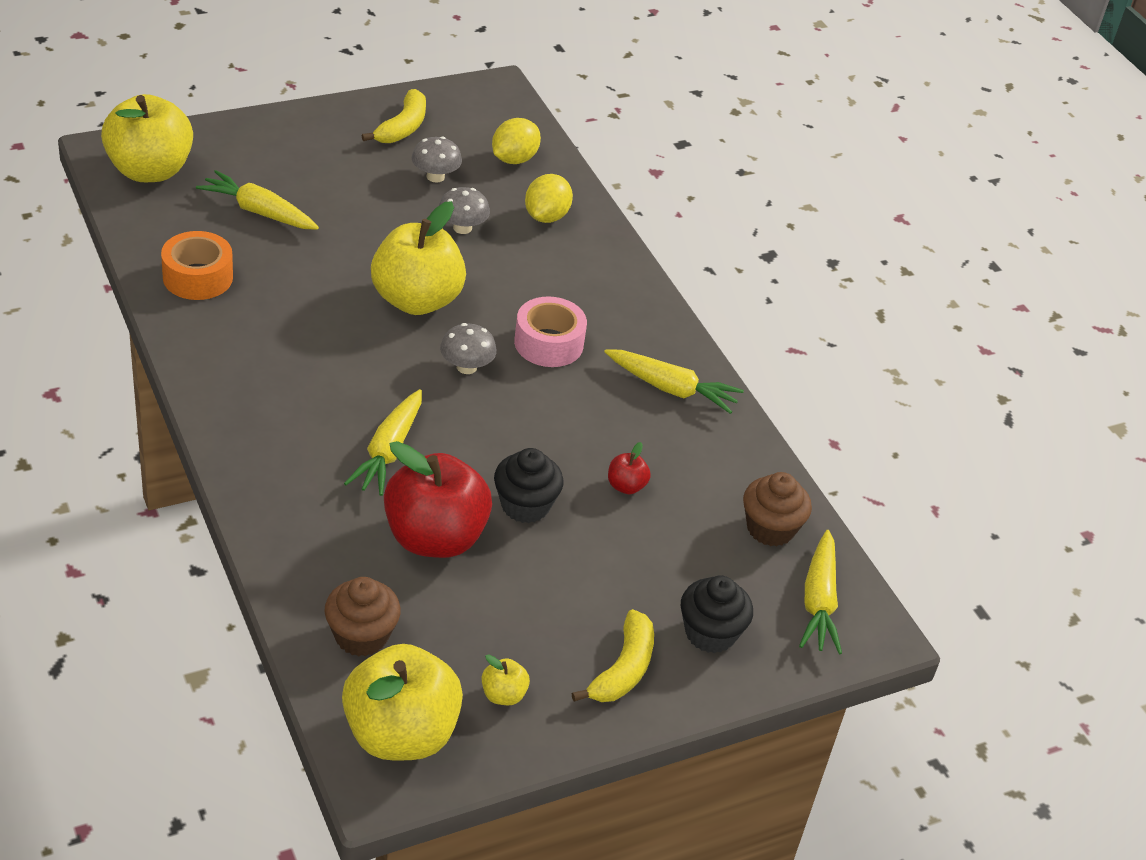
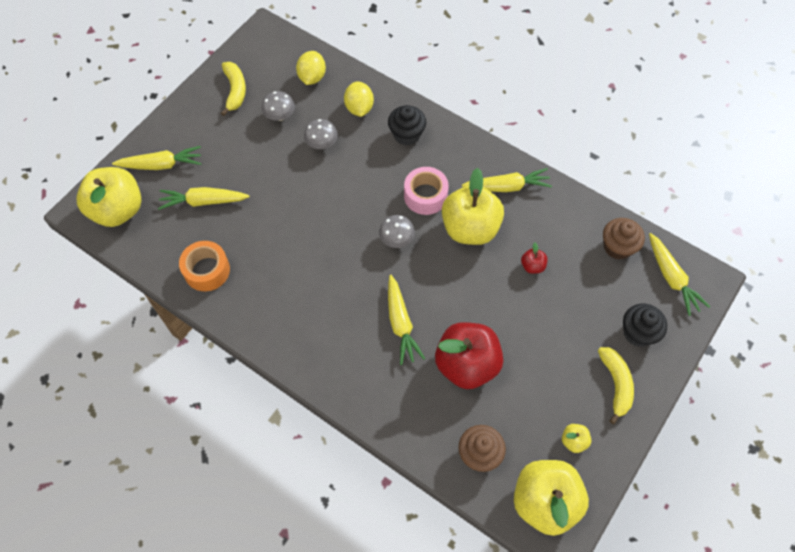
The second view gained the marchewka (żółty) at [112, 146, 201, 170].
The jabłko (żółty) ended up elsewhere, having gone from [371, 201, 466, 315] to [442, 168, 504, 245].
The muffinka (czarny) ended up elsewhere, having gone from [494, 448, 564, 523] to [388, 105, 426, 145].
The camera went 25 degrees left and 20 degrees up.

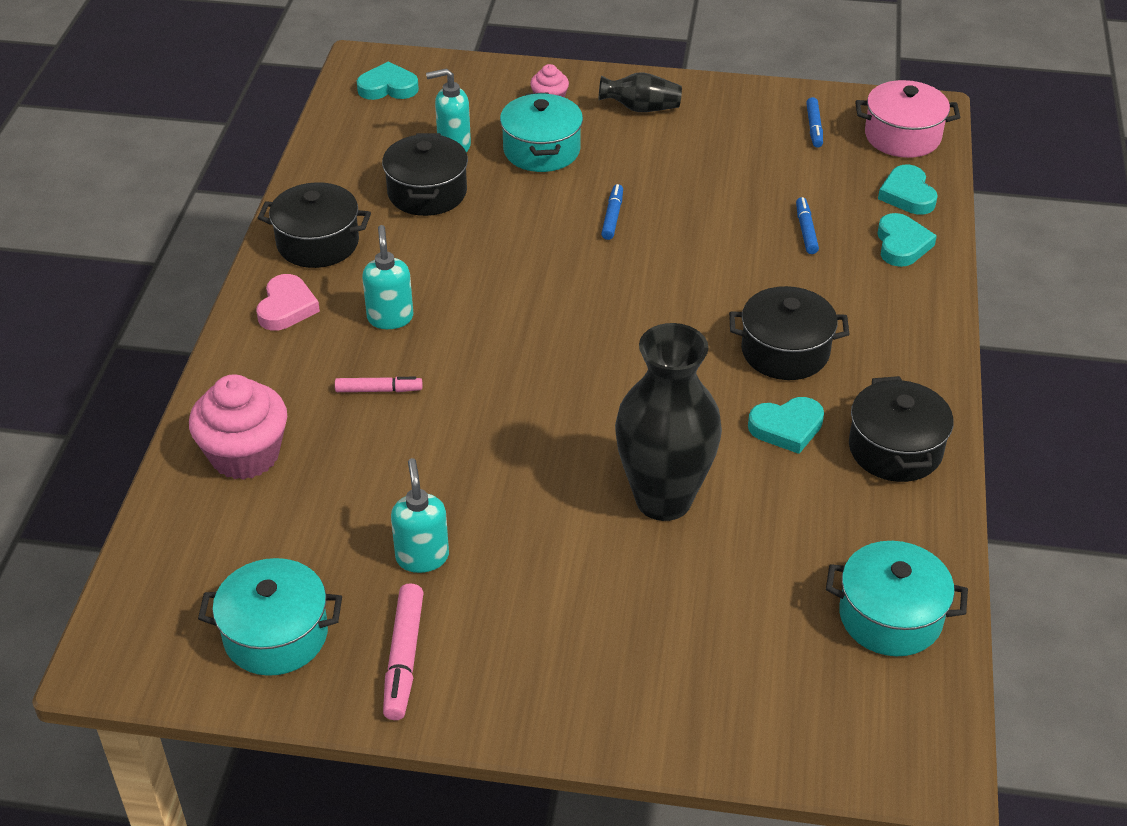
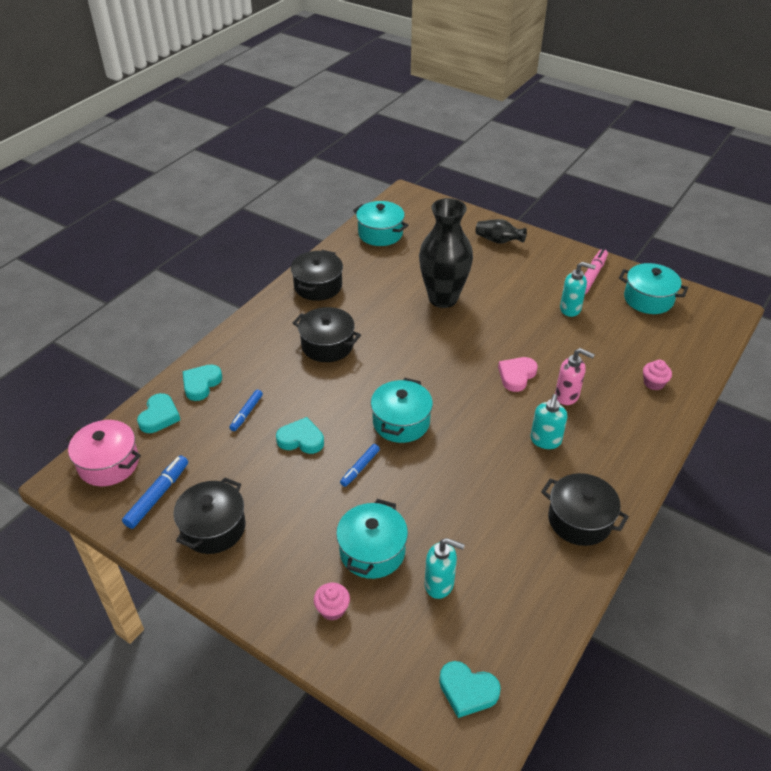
The second view gained the garnek (turkusowy) at [371, 378, 433, 443].
The serce (różowy) ended up elsewhere, having gone from [256, 274, 320, 331] to [498, 357, 538, 392].
The garnek (czarny) ended up elsewhere, having gone from [382, 133, 468, 216] to [173, 477, 246, 554].
The wazon (czarny) ended up elsewhere, having gone from [599, 72, 682, 112] to [476, 219, 527, 244].
The serce (turkusowy) ended up elsewhere, having gone from [748, 397, 824, 454] to [276, 417, 324, 454].
Where the flamaster (różowy) stood at [335, 377, 422, 392], the dozownik mydła (różowy) came to stand at [555, 348, 595, 405].
The dozownik mydła (turkusowy) at [391, 458, 449, 573] ended up facing another way, 90 degrees counterclockwise from before.
The size of the muffinka (różowy) at [189, 374, 287, 480] changed by a factor of 0.51.
The size of the flamaster (niebieski) at [806, 97, 823, 148] changed by a factor of 1.53.
The camera went 155 degrees left and 0 degrees up.

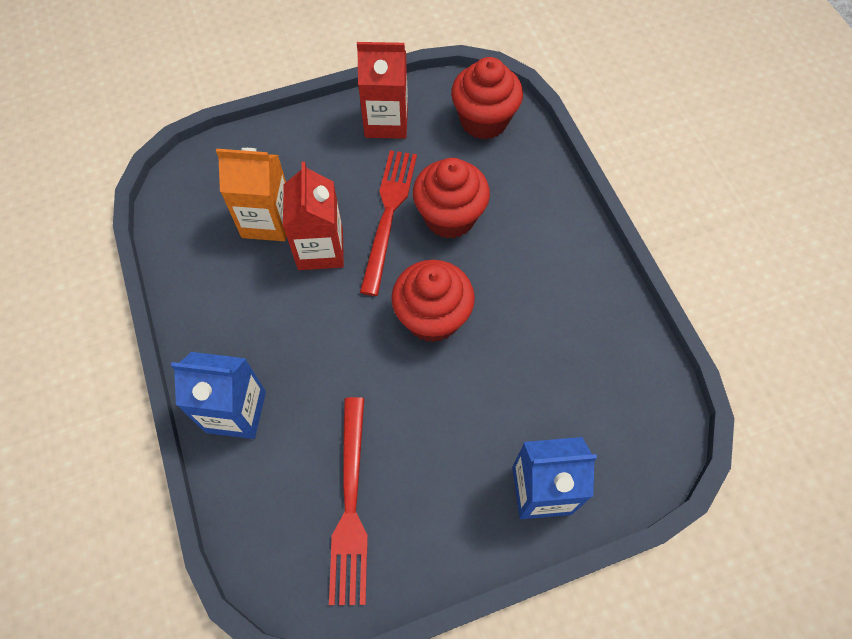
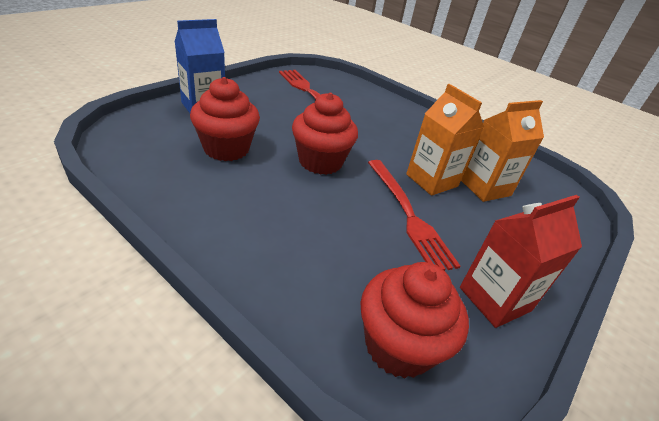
The second view lost the karton mleka (niebieski) at [171, 352, 266, 439].
The muffinka (czerwony) ended up elsewhere, having gone from [413, 158, 490, 239] to [190, 77, 260, 161].
What was the karton mleka (czerwony) at [283, 162, 344, 270] turned into the karton mleka (pomarańczowy) at [406, 84, 484, 196].
The camera went 145 degrees right and 25 degrees down.

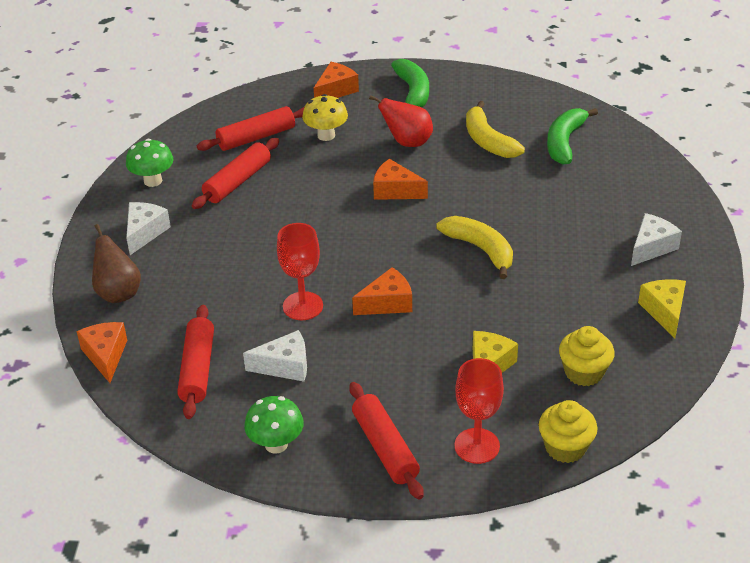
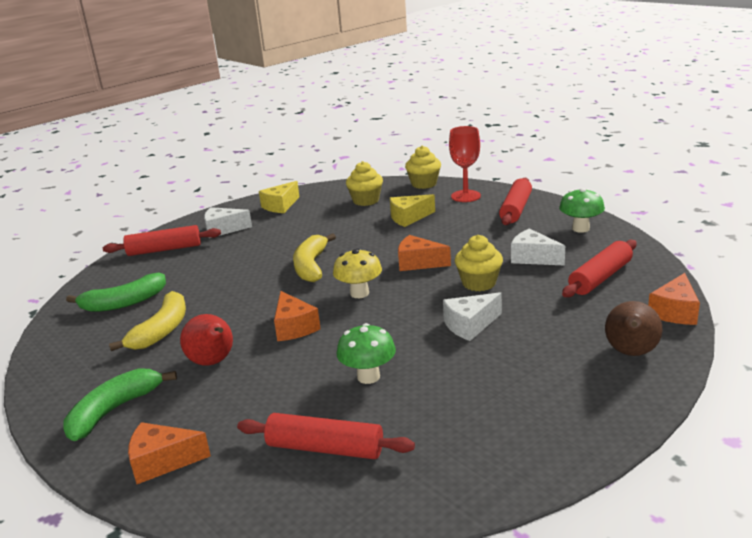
The grzyb (zielony) ended up elsewhere, having gone from [126, 139, 173, 187] to [337, 323, 396, 384].
The ser (biały) ended up elsewhere, having gone from [126, 202, 171, 255] to [443, 292, 502, 341].
The wałek do ciasta (czerwony) ended up elsewhere, having gone from [192, 138, 279, 209] to [103, 225, 221, 256].
The grzyb (żółty) ended up elsewhere, having gone from [302, 94, 348, 141] to [333, 248, 382, 298].
Where the kielich (czerwony) stood at [277, 223, 323, 320], the muffinka (żółty) came to stand at [455, 235, 503, 291].
The camera went 135 degrees left and 15 degrees down.

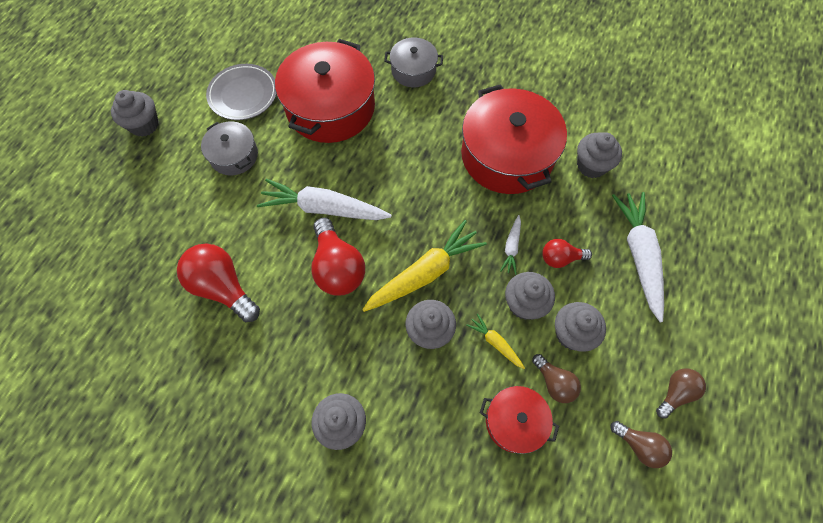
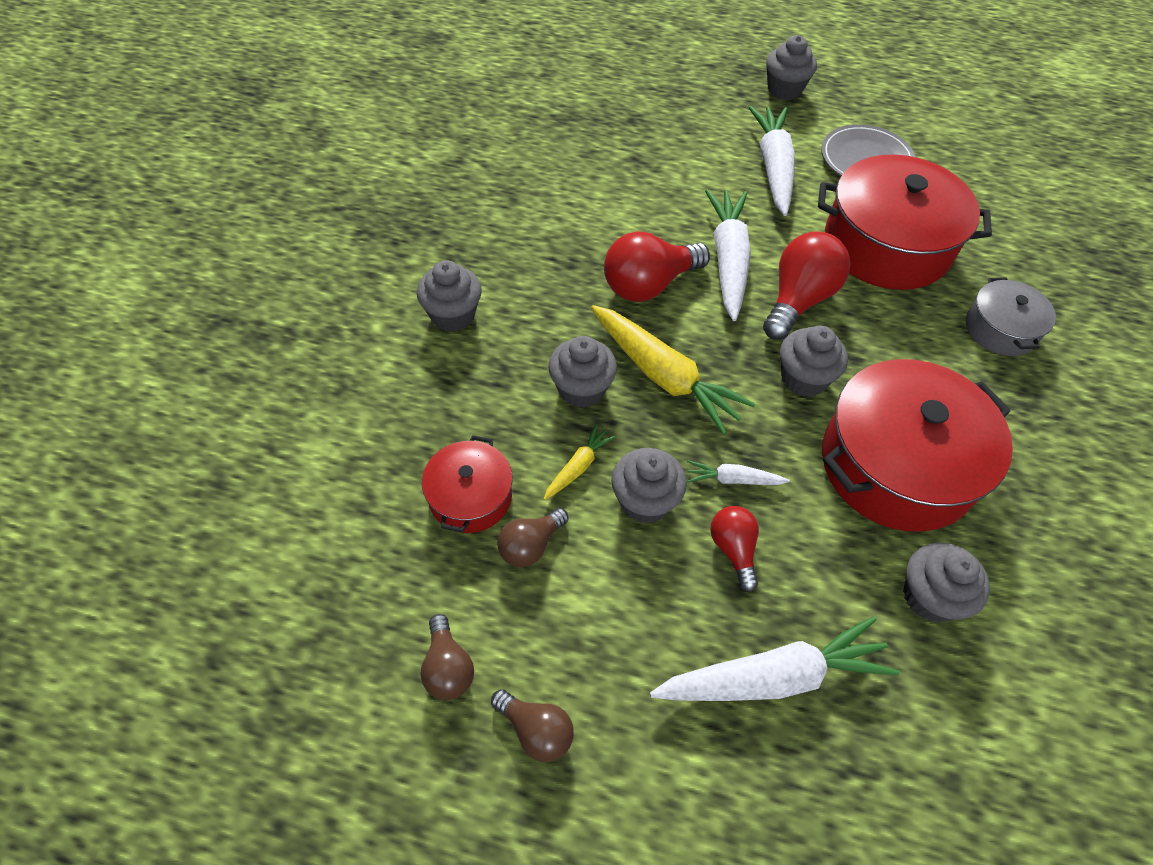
The żarówka (czerwony) ended up elsewhere, having gone from [177, 244, 260, 322] to [763, 231, 851, 340].
The muffinka (szary) ended up elsewhere, having gone from [555, 302, 606, 352] to [780, 326, 848, 397].
Where the garnek (szary) stood at [201, 122, 258, 175], the marchewka (biały) came to stand at [749, 106, 795, 216].
The żarówka (brązowy) at [611, 421, 672, 468] ended up facing another way, 45 degrees counterclockwise from before.
The camera went 80 degrees right and 10 degrees down.

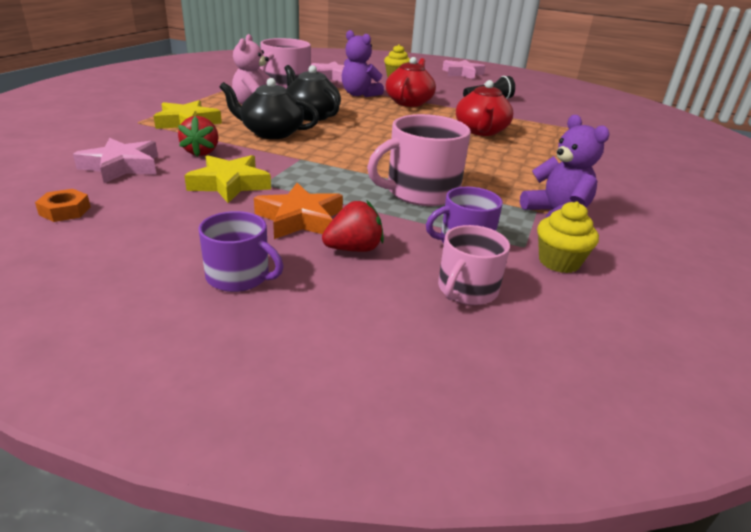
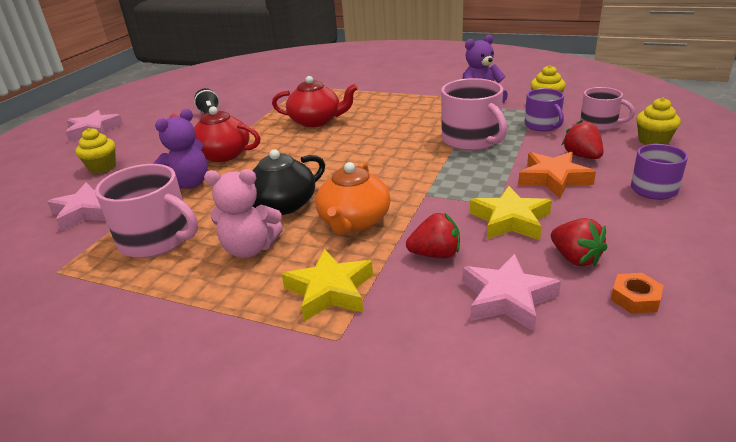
The second view gained the truskawka (czerwony) at [551, 218, 607, 266].
The second view gained the muffinka (żółty) at [636, 97, 681, 145].
What was the imbryk (czarny) at [219, 78, 319, 139] turned into the imbryk (pomarańczowy) at [315, 162, 391, 235].
The camera went 85 degrees left and 0 degrees up.

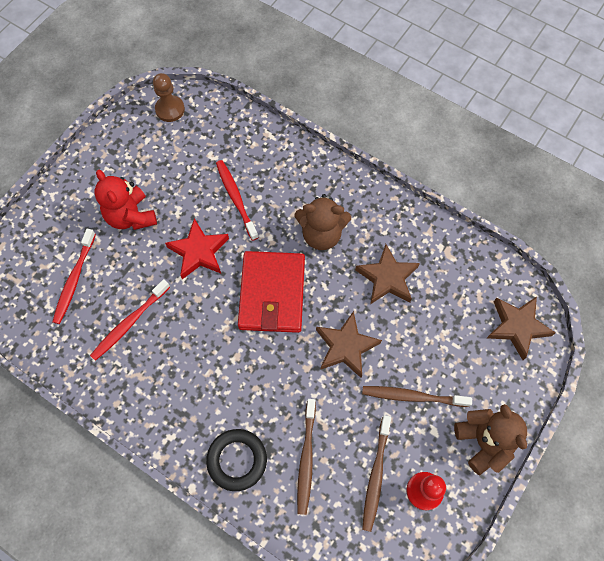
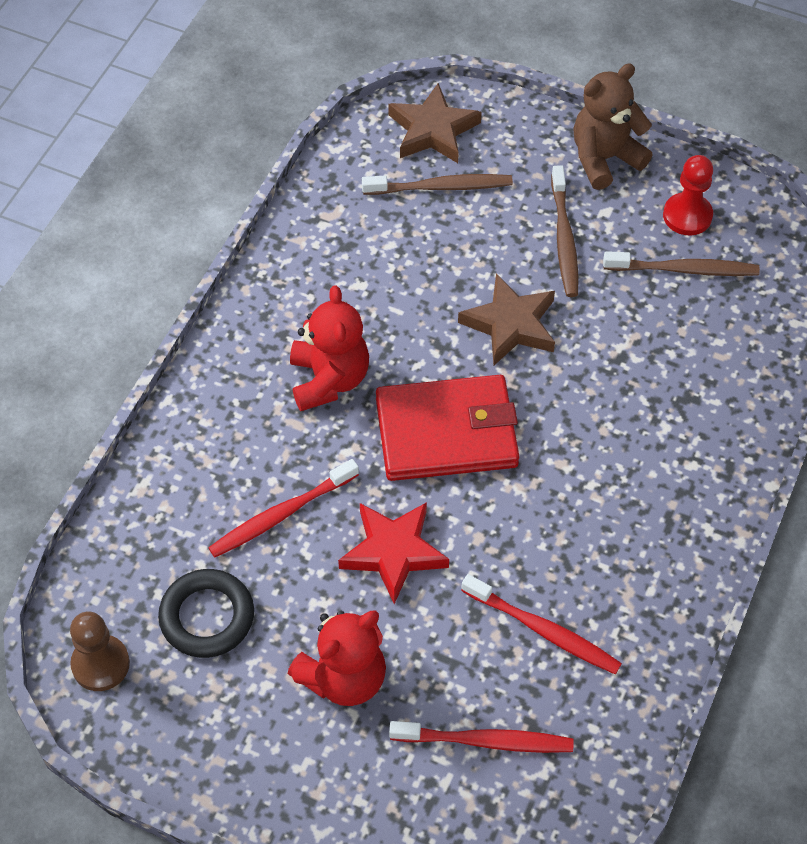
The second view lost the gwiazda (brązowy) at [355, 244, 420, 304].
The pierścień (czarny) ended up elsewhere, having gone from [206, 429, 267, 491] to [158, 569, 254, 658].
The szczoteczka do zębów (brązowy) ended up elsewhere, having gone from [297, 399, 316, 515] to [362, 174, 513, 195].
What was the miś (brązowy) at [295, 194, 351, 250] turned into the miś (czerwony) at [290, 285, 369, 411].
The camera went 100 degrees left and 10 degrees down.

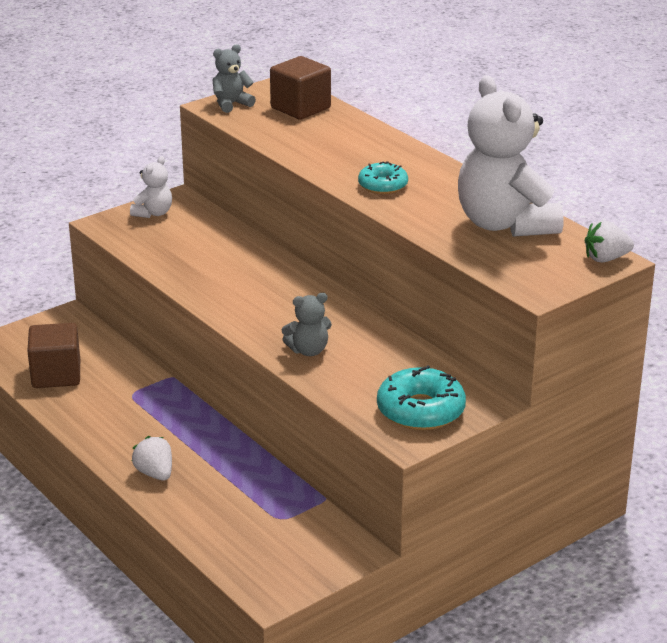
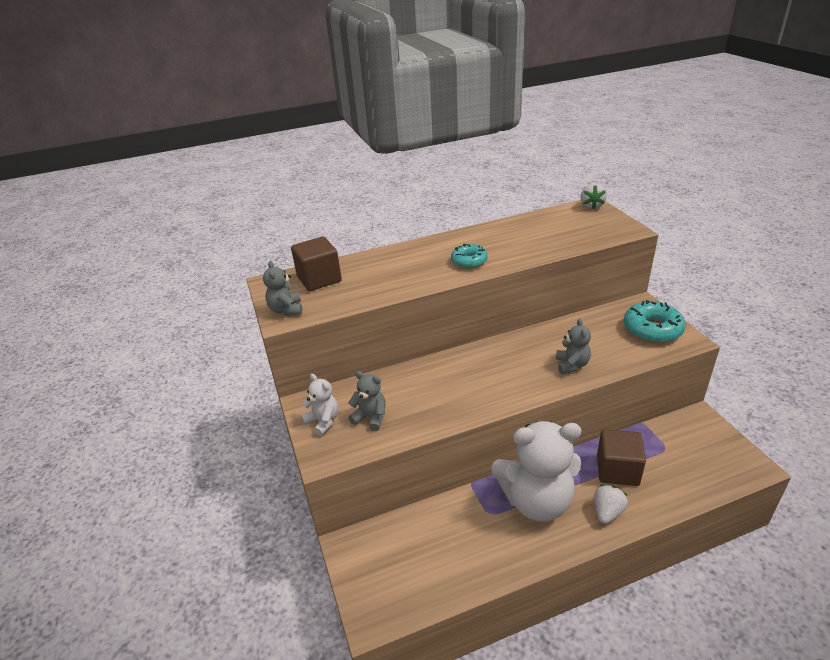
The second view gained the miś (szary) at [348, 371, 385, 431].
The sześcian (brązowy) ended up elsewhere, having gone from [27, 323, 80, 388] to [597, 429, 646, 486].
The miś (biały) ended up elsewhere, having gone from [458, 75, 563, 237] to [491, 421, 582, 522].
The truskawka (biały) at [132, 436, 172, 480] ended up facing another way, 135 degrees clockwise from before.
The camera went 70 degrees left and 5 degrees up.

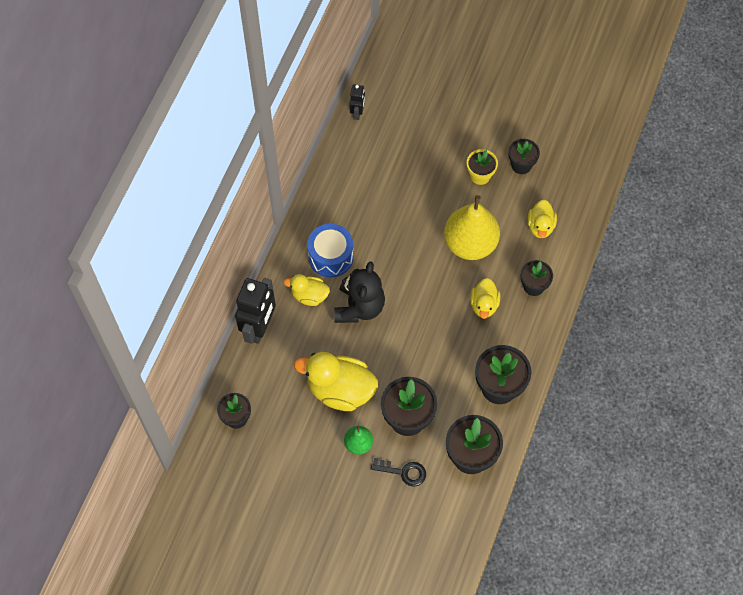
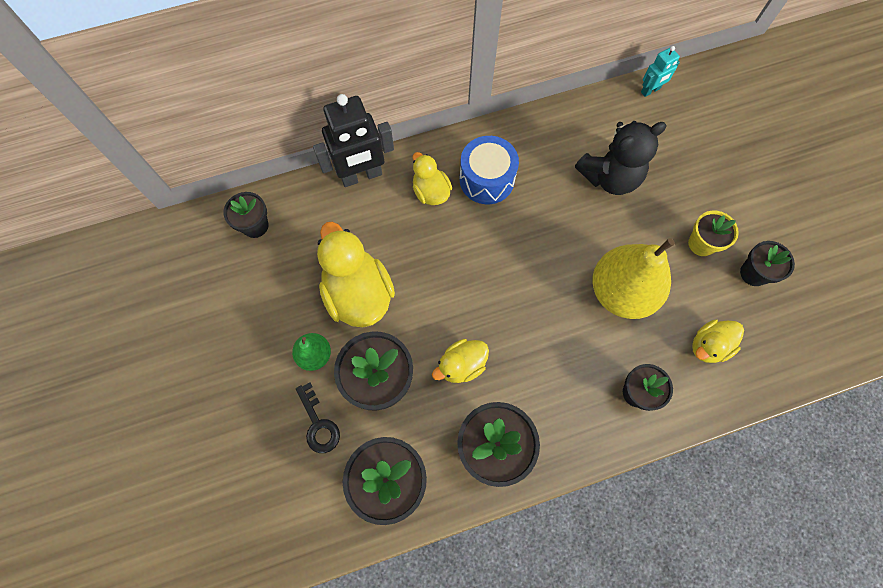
The miś (czarny) ended up elsewhere, having gone from [334, 261, 385, 323] to [575, 121, 667, 195].
The kaczka (żółty) ended up elsewhere, having gone from [470, 278, 500, 319] to [432, 339, 489, 383].
What was the robot (czarny) at [349, 84, 365, 120] turned into the robot (turkusowy) at [641, 46, 680, 97].
The camera went 50 degrees right and 5 degrees up.

